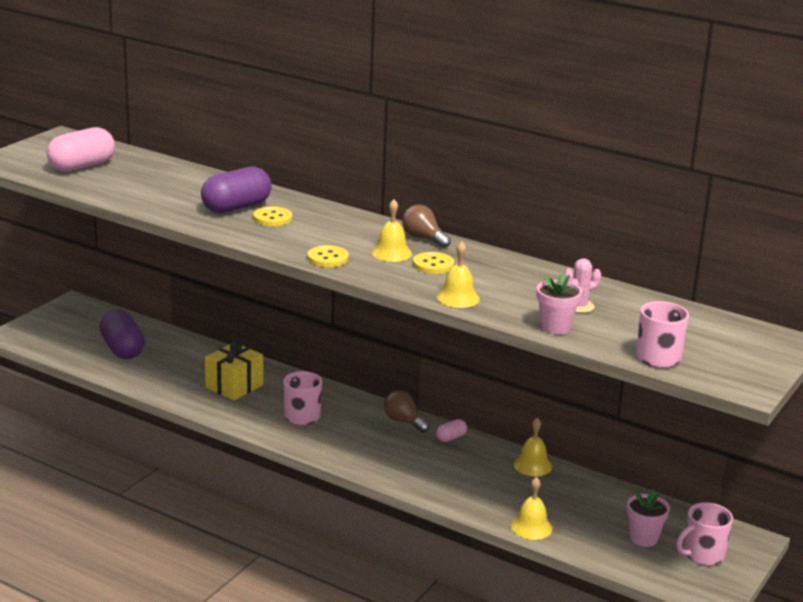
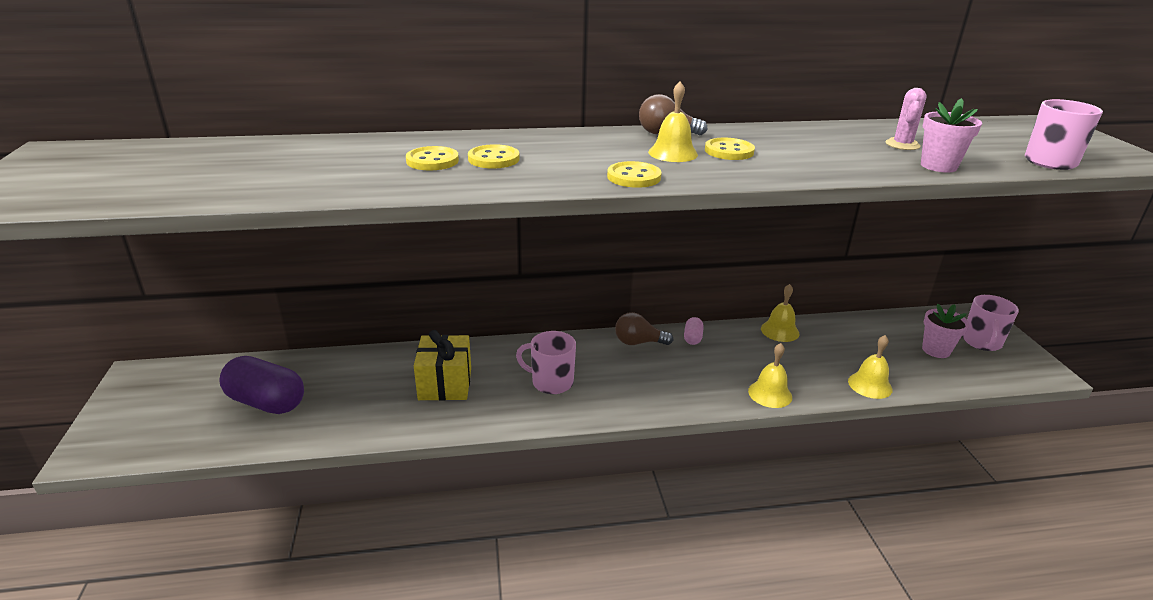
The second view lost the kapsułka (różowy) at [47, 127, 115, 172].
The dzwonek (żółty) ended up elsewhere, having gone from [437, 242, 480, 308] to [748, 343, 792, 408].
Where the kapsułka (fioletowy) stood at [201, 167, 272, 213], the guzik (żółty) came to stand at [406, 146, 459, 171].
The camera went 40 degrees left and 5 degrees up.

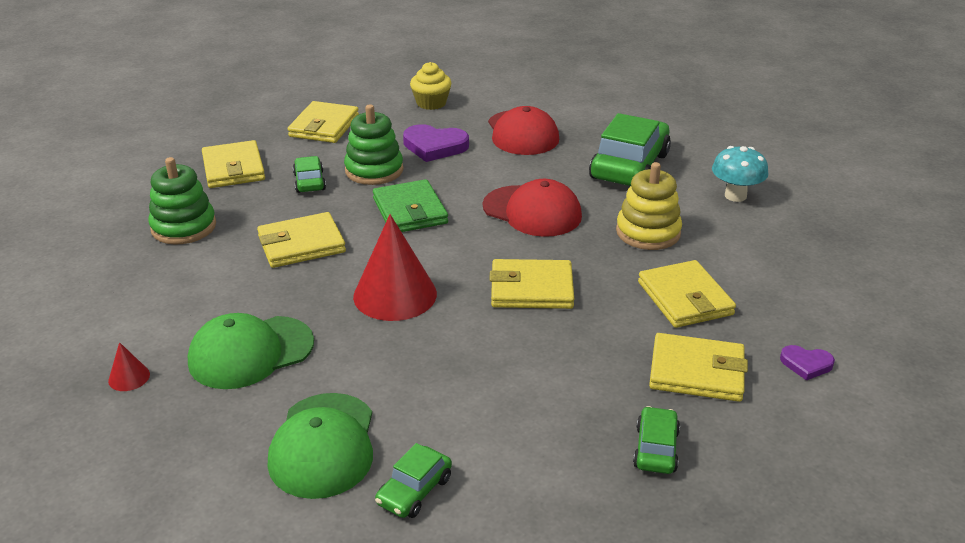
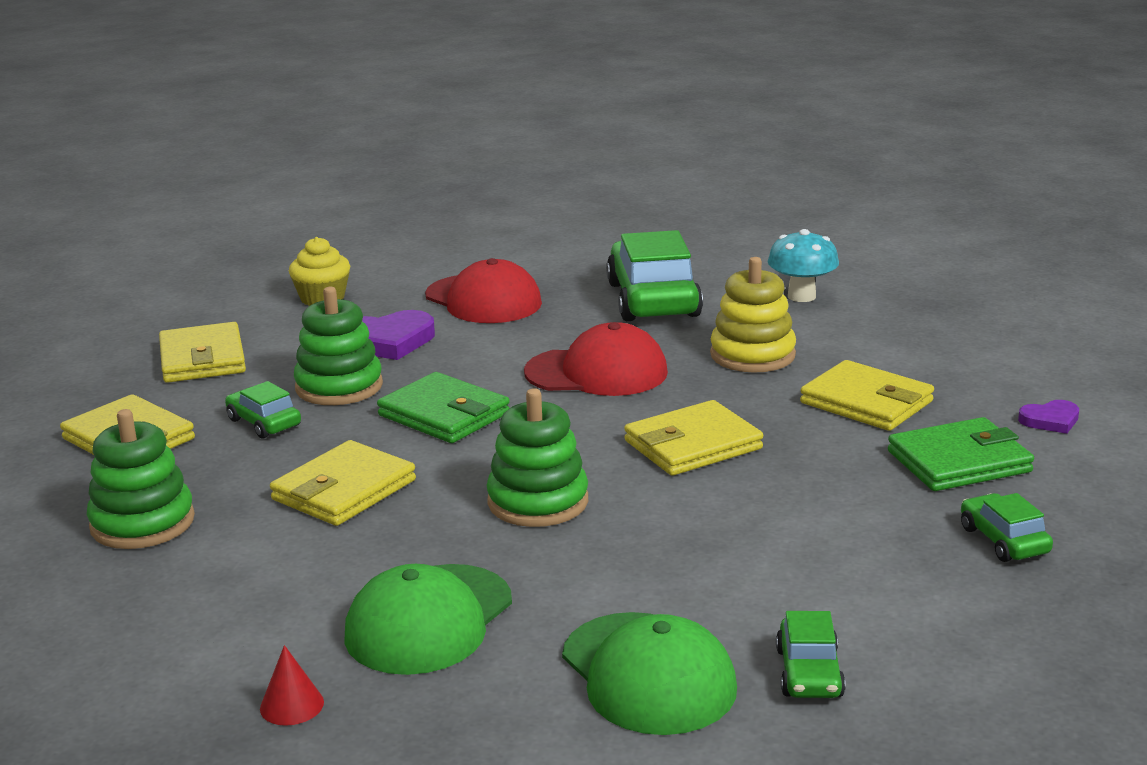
Where the stożek (czerwony) stood at [353, 214, 437, 321], the zabawka nakładanka (zielony) came to stand at [486, 388, 588, 527].
What was the portfel (żółty) at [649, 333, 748, 402] turned into the portfel (zielony) at [888, 417, 1034, 491].
The camera went 30 degrees left and 10 degrees down.

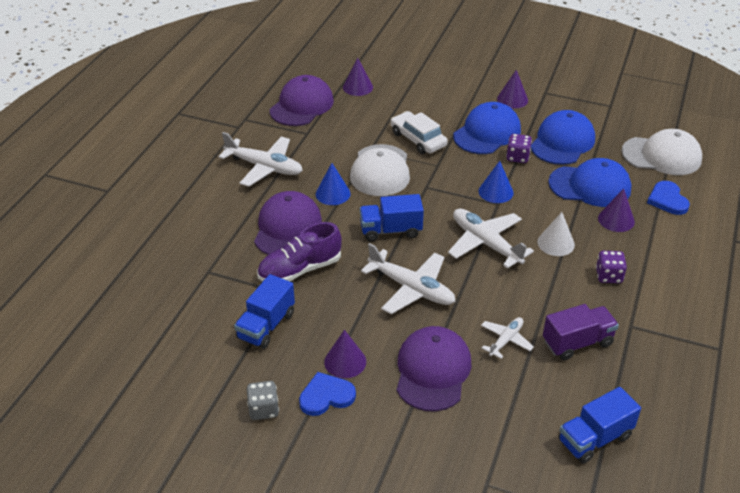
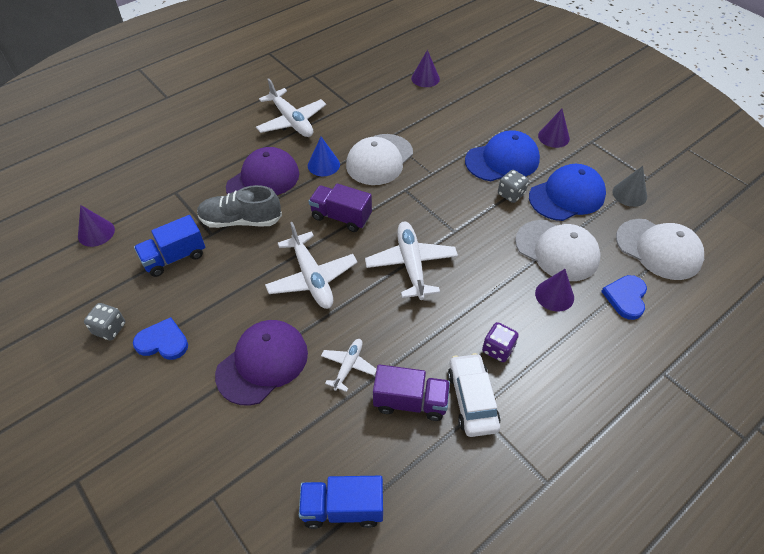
The second view lost the czapka (fioletowy) at [270, 75, 334, 126].
The second view lost the stożek (niebieski) at [479, 161, 514, 203].
The second view lost the stożek (biały) at [537, 212, 575, 256].
The second view gained the stożek (szary) at [612, 166, 647, 207].
The stożek (fioletowy) ended up elsewhere, having gone from [324, 330, 366, 378] to [78, 205, 115, 247].
The samochód (biały) ended up elsewhere, having gone from [391, 111, 448, 154] to [448, 353, 501, 437].
What was the but (fioletowy) at [257, 222, 342, 282] turned into the but (szary) at [197, 185, 282, 228].
What was the ciężarówka (niebieski) at [360, 194, 424, 242] turned into the ciężarówka (fioletowy) at [309, 184, 372, 232].
What was the kostka do gry (fioletowy) at [506, 134, 532, 163] turned into the kostka do gry (szary) at [498, 170, 529, 203].
What was the czapka (niebieski) at [548, 158, 631, 207] turned into the czapka (biały) at [515, 220, 601, 281].
The samolot (biały) at [481, 317, 534, 359] ended up facing another way, 45 degrees counterclockwise from before.
The camera went 30 degrees right and 10 degrees up.

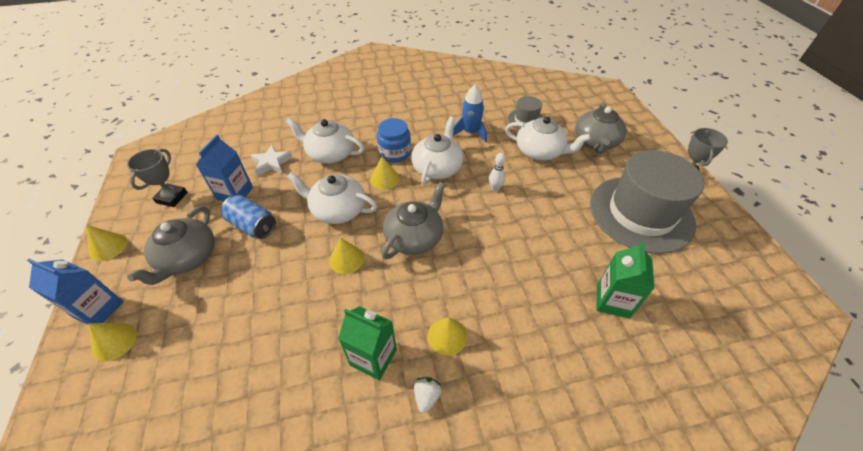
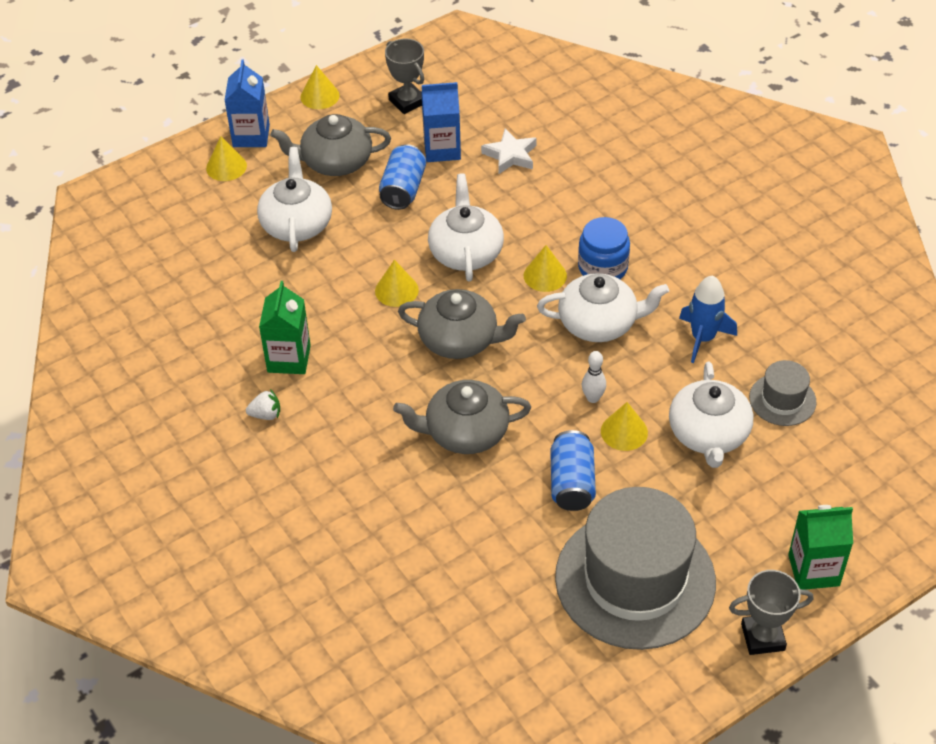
The second view gained the puszka (niebieski) at [550, 430, 596, 511].
The imbryk (biały) ended up elsewhere, having gone from [286, 118, 364, 164] to [257, 147, 332, 252].
The stożek (żółty) ended up elsewhere, having gone from [428, 317, 467, 355] to [601, 402, 648, 451].
The imbryk (szary) ended up elsewhere, having gone from [575, 102, 627, 154] to [393, 380, 531, 454].
The karton mleka (zielony) ended up elsewhere, having gone from [596, 242, 655, 319] to [788, 505, 853, 590].
The puchar (szary) at [127, 149, 188, 207] ended up facing another way, 60 degrees clockwise from before.
The camera went 70 degrees right and 0 degrees up.

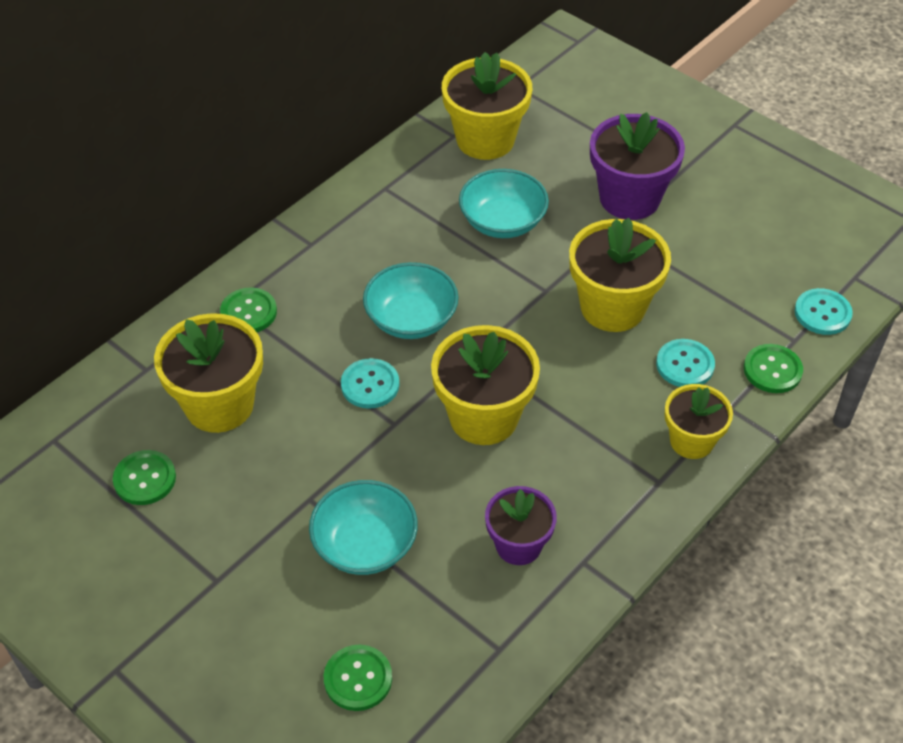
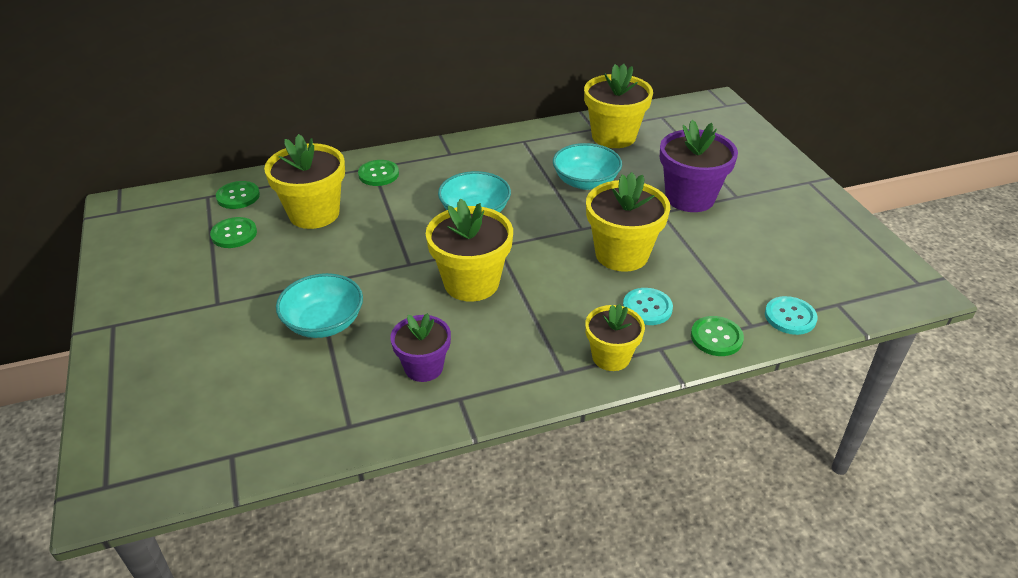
The second view lost the guzik (turkusowy) at [341, 358, 399, 409].
The guzik (zielony) ended up elsewhere, having gone from [324, 645, 392, 711] to [216, 181, 260, 209].
The camera went 30 degrees right and 10 degrees down.

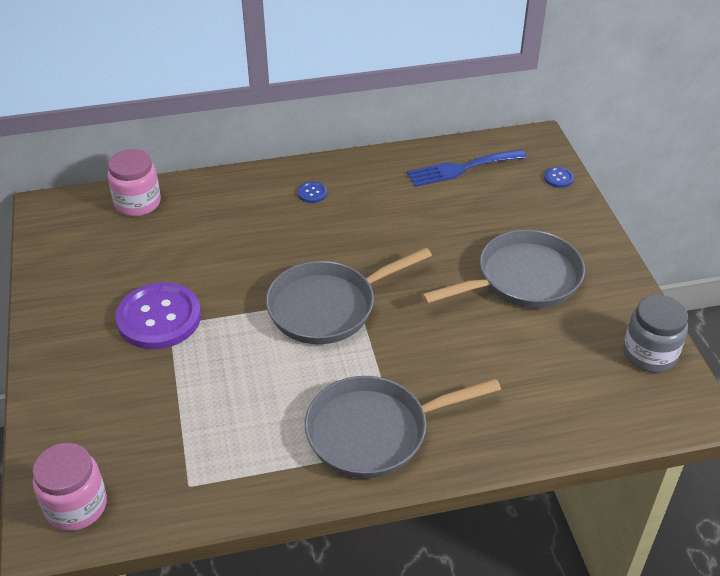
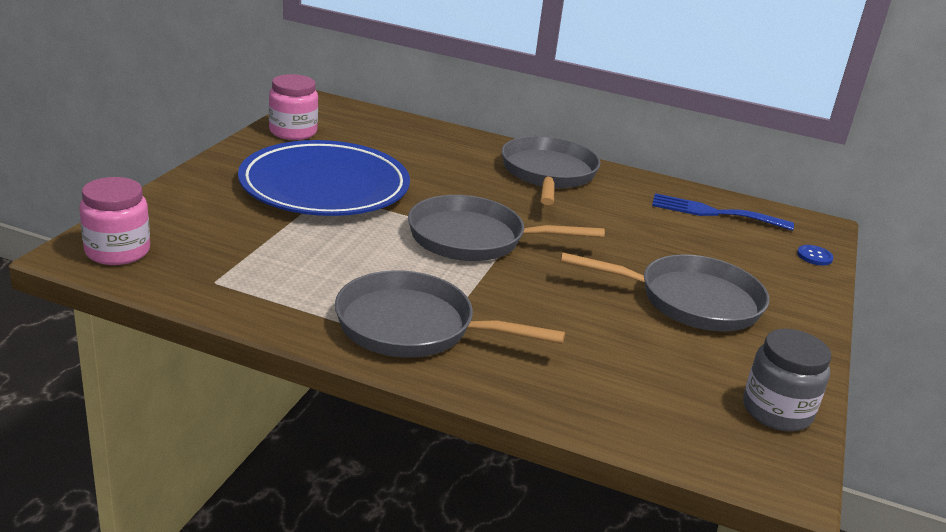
The słoik (różowy) ended up elsewhere, having gone from [108, 149, 161, 216] to [269, 74, 318, 140].
Where the guzik (fioletowy) stood at [115, 282, 201, 349], the talerz (niebieski) came to stand at [238, 140, 410, 216].
Where the guzik (niebieski) stood at [298, 182, 327, 203], the patelnia (szary) came to stand at [502, 136, 601, 205].
The camera went 30 degrees right and 15 degrees down.

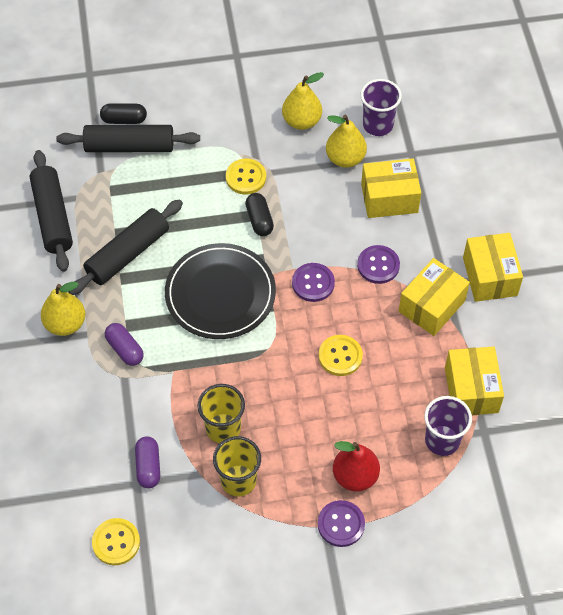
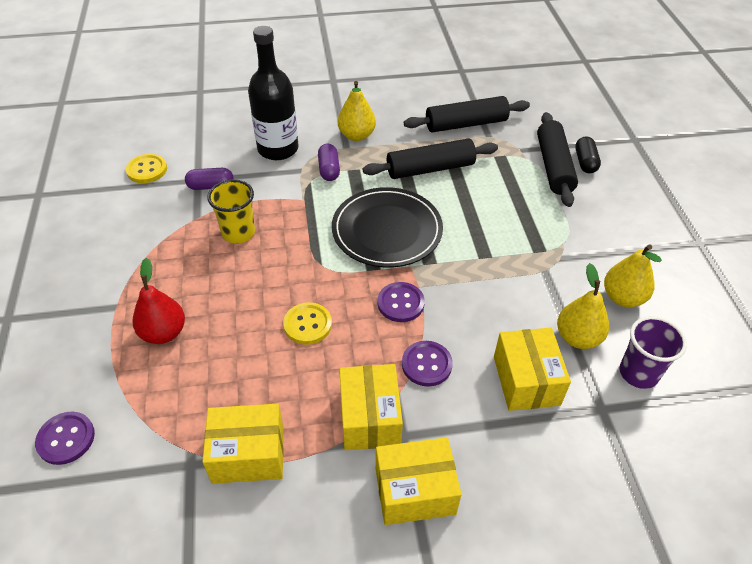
The second view lost the szklanka (żółty) at [213, 436, 261, 497].
The second view lost the guzik (żółty) at [226, 159, 266, 194].
The second view lost the kapsułka (czarny) at [245, 193, 274, 236].
The second view lost the szklanka (fioletowy) at [424, 396, 472, 456].
The second view gained the butelka (czarny) at [248, 26, 298, 160].
The guzik (fioletowy) ended up elsewhere, having gone from [318, 500, 365, 547] to [35, 411, 95, 465].
The wałek do ciasta (czarny) at [69, 199, 183, 295] ended up facing another way, 60 degrees counterclockwise from before.
The kapsułka (fioletowy) at [105, 323, 144, 366] ended up facing another way, 60 degrees counterclockwise from before.
The pudełko (żółty) at [399, 258, 470, 336] ended up facing another way, 45 degrees clockwise from before.
The camera went 90 degrees right and 10 degrees down.

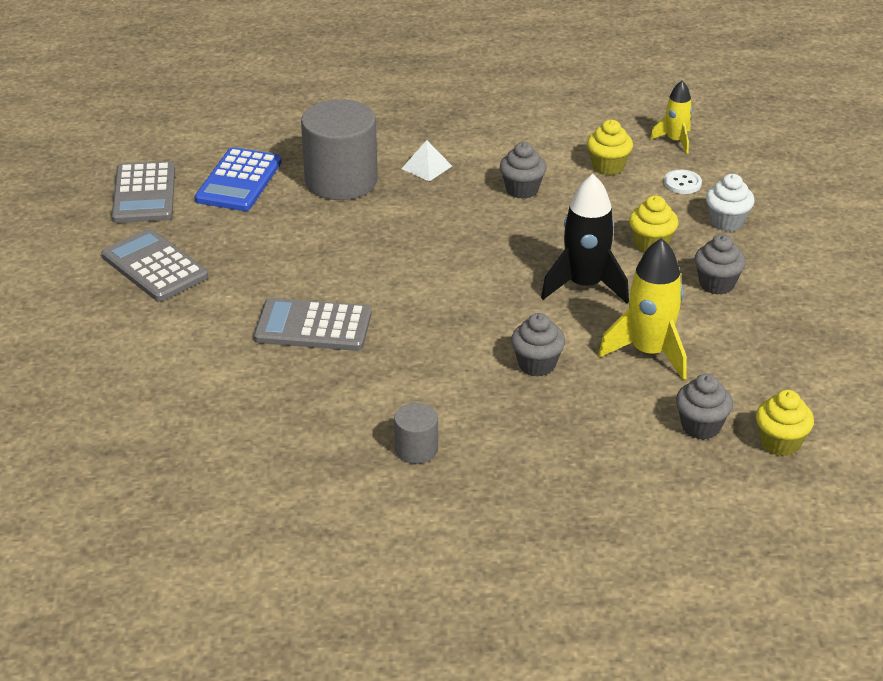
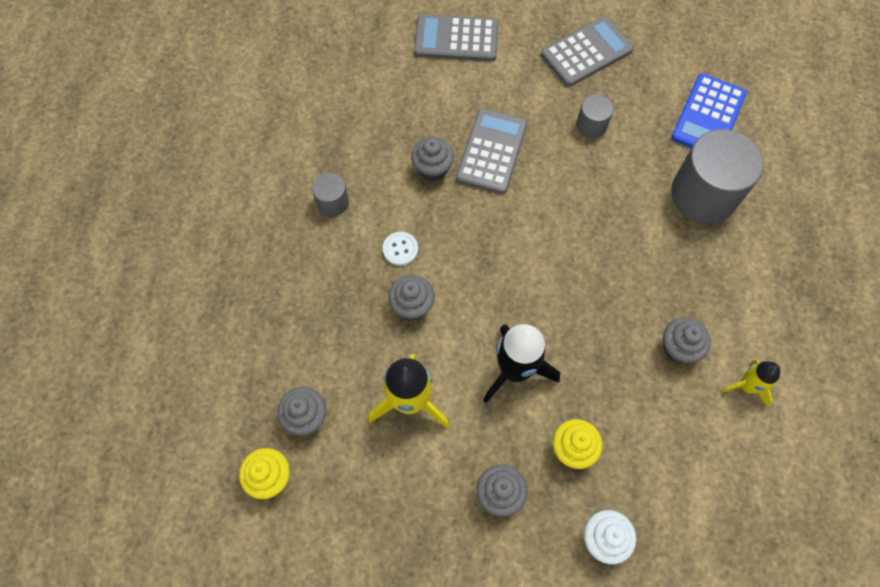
The second view lost the piramida (biały) at [402, 140, 452, 181].
The second view lost the muffinka (żółty) at [587, 120, 633, 175].
The second view gained the muffinka (szary) at [411, 137, 454, 182].
The second view gained the walec (szary) at [576, 94, 614, 138].
The kalkulator (szary) ended up elsewhere, having gone from [112, 161, 175, 223] to [414, 14, 499, 61].
The rakieta (żółty) ended up elsewhere, having gone from [650, 81, 693, 154] to [721, 360, 780, 406].
The guzik (biały) ended up elsewhere, having gone from [664, 170, 702, 194] to [383, 232, 418, 266].
The kalkulator (niebieski) at [195, 147, 282, 211] ended up facing another way, 90 degrees counterclockwise from before.
The camera went 100 degrees right and 30 degrees up.

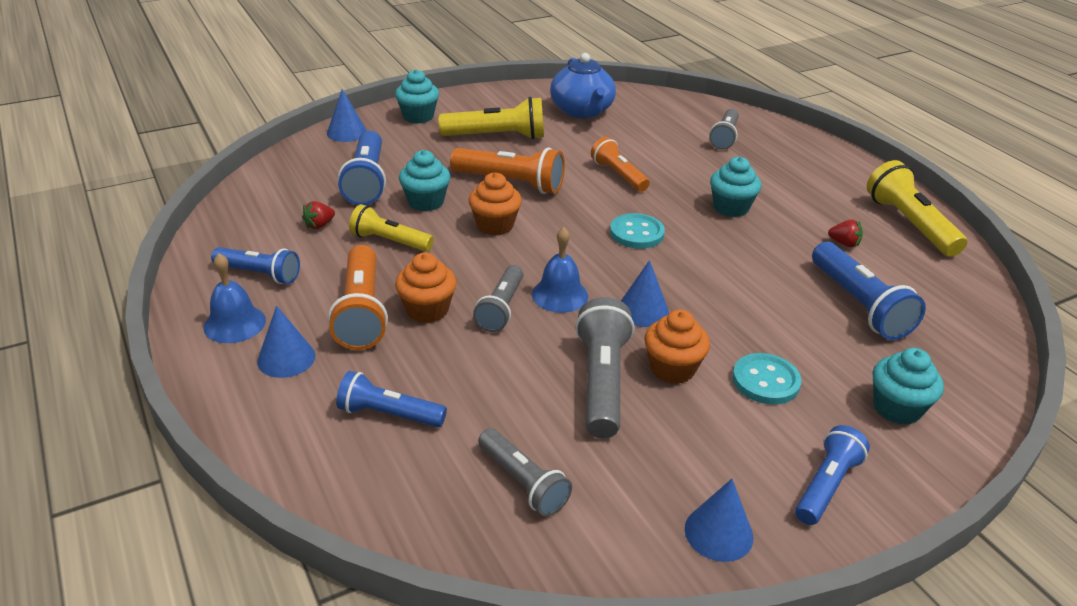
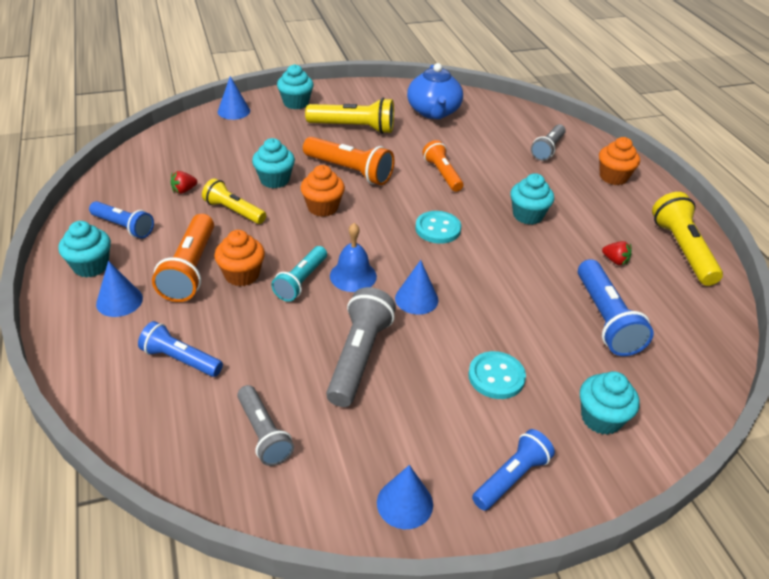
The second view lost the latarka (niebieski) at [338, 130, 386, 205].
The muffinka (pomarańczowy) ended up elsewhere, having gone from [644, 309, 710, 384] to [599, 137, 640, 185].
Where the dzwonek (niebieski) stood at [204, 253, 266, 343], the muffinka (turkusowy) came to stand at [58, 221, 111, 278].
What was the latarka (szary) at [473, 265, 523, 332] turned into the latarka (turkusowy) at [271, 246, 327, 302].
The camera went 10 degrees right and 5 degrees up.

